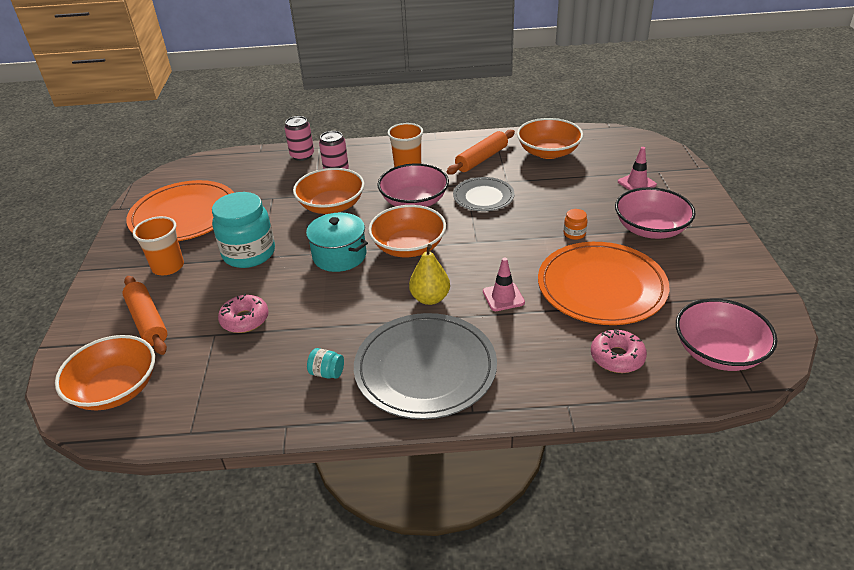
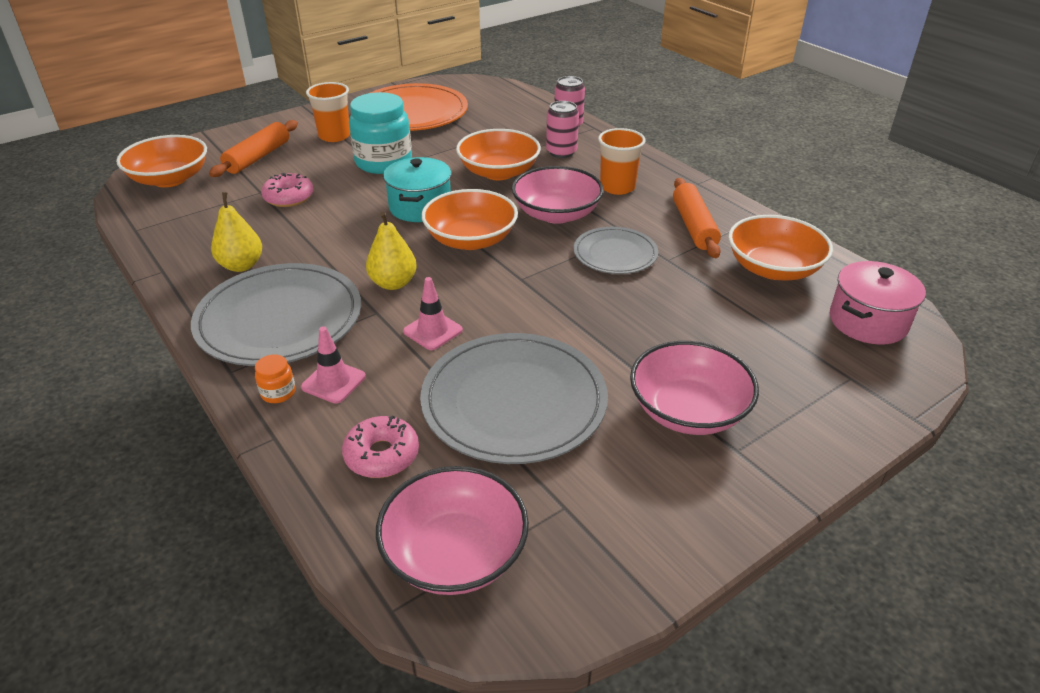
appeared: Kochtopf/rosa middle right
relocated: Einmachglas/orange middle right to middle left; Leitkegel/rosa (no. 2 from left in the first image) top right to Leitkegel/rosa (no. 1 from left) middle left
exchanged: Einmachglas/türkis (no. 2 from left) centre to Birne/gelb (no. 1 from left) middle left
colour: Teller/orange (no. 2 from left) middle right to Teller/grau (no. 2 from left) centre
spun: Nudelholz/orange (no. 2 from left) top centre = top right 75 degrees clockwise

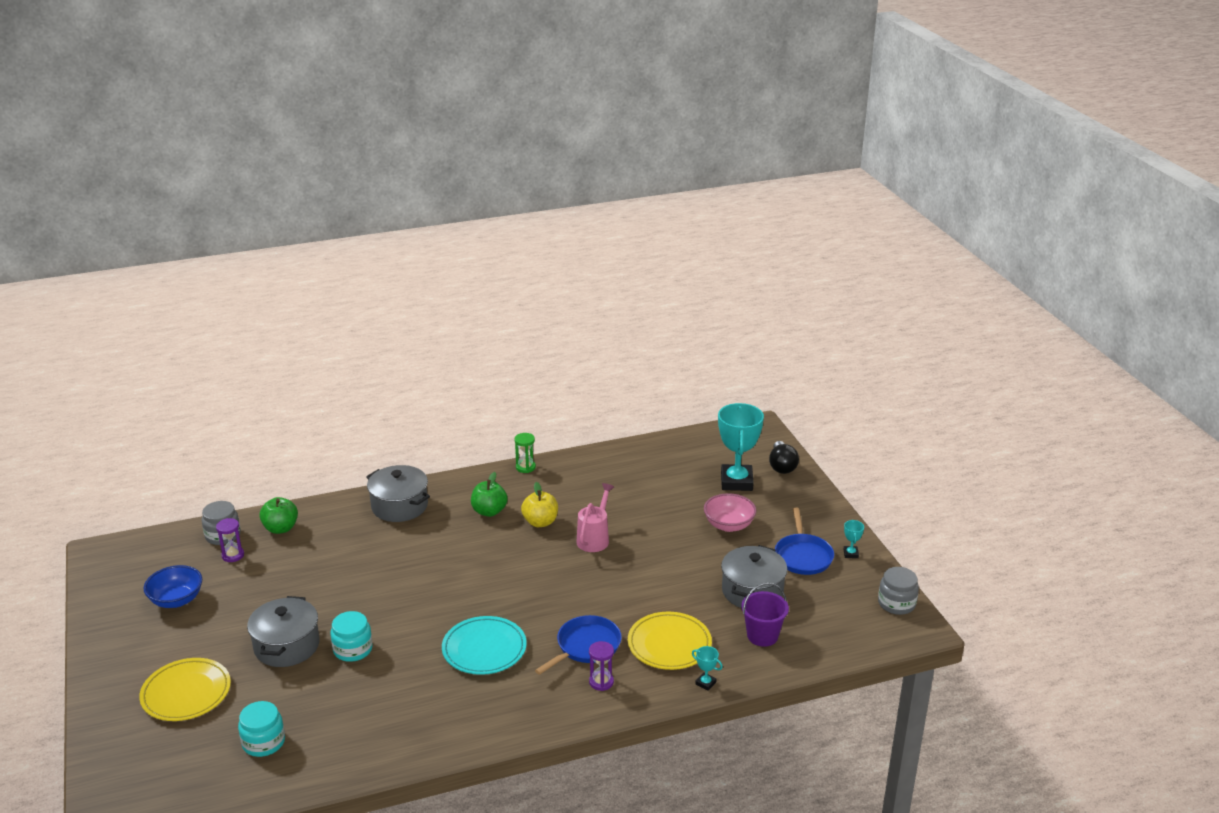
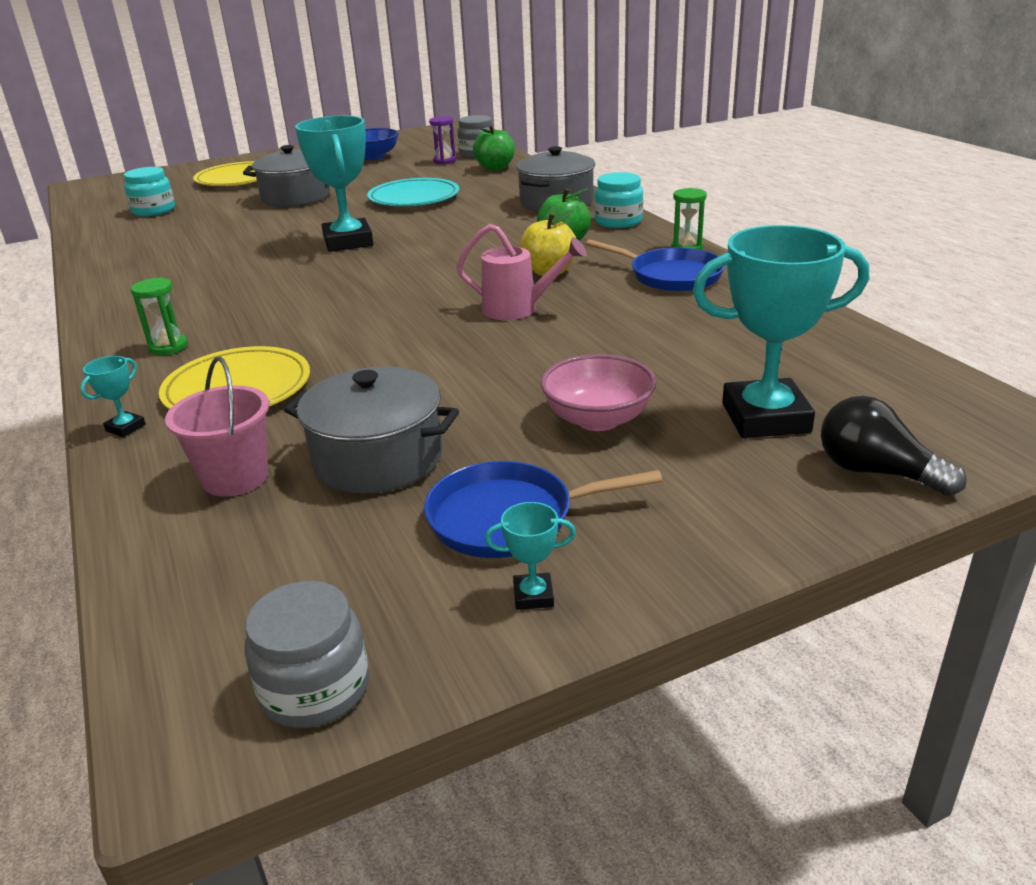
appeared: Pokal/türkis (no. 2 from left) top left
relocated: Einmachglas/türkis (no. 2 from left) bottom left to top centre; Teller/türkis bottom centre to top centre; Pfanne/blau (no. 1 from left in the first image) bottom centre to Pfanne/blau (no. 2 from left) top centre
colour: Sanduhr/lila (no. 2 from left) bottom centre to Sanduhr/grün (no. 1 from left) middle left; Eimer/lila bottom centre to Eimer/rosa middle left
spun: Glühbirne/schwarz centre = middle right 45 degrees clockwise

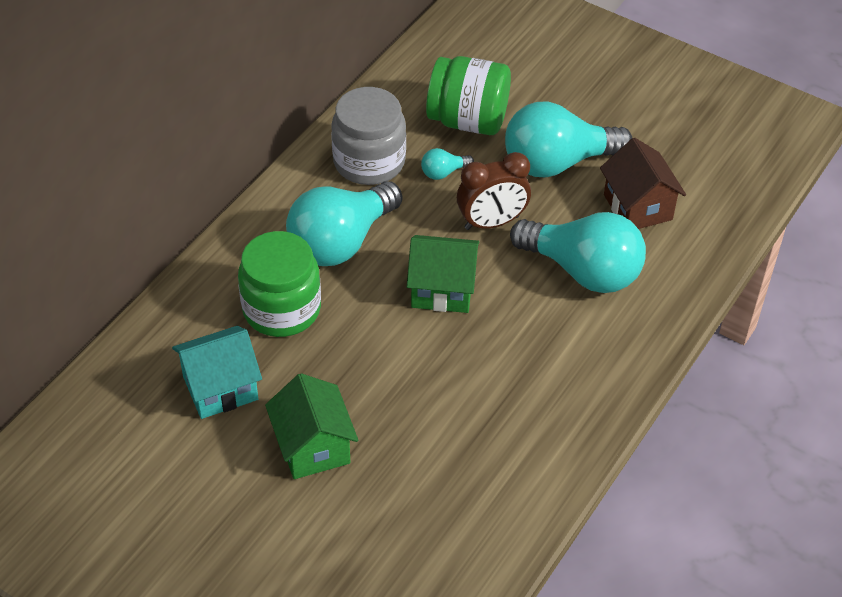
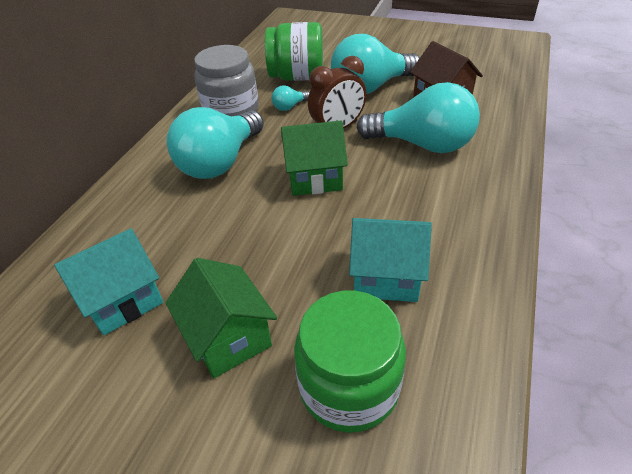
appeared: Haus/türkis (no. 2 from left) centre
relocated: Einmachglas/grün (no. 1 from left in the first image) middle left to Einmachglas/grün (no. 2 from left) bottom centre

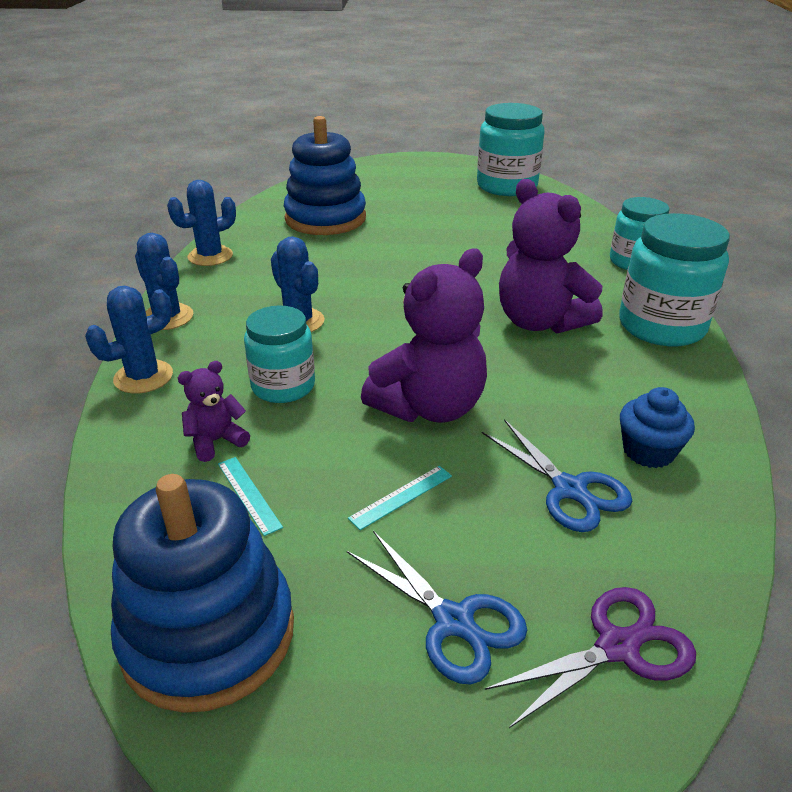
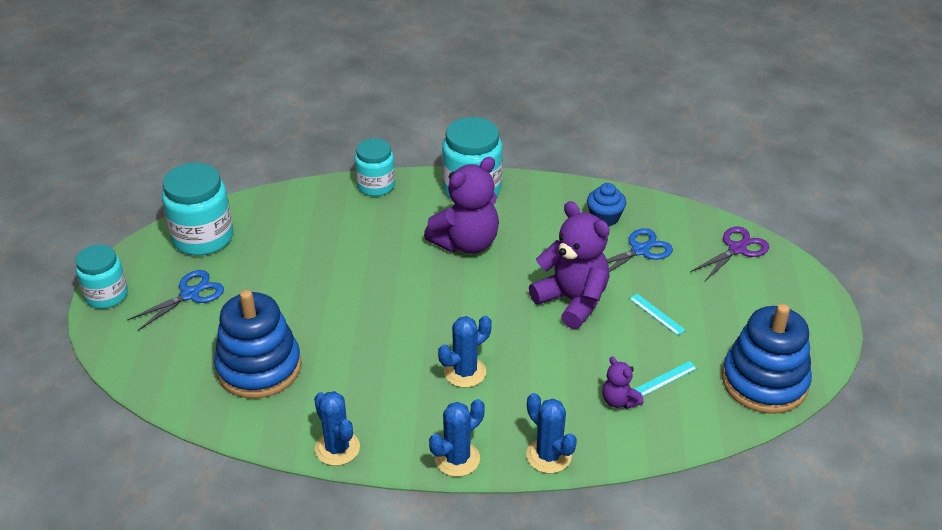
relocated: Einmachglas/türkis (no. 1 from left) centre to middle left; Schere/blau (no. 1 from left) bottom centre to middle left
spun: Schere/lila bottom right = middle right 75 degrees clockwise

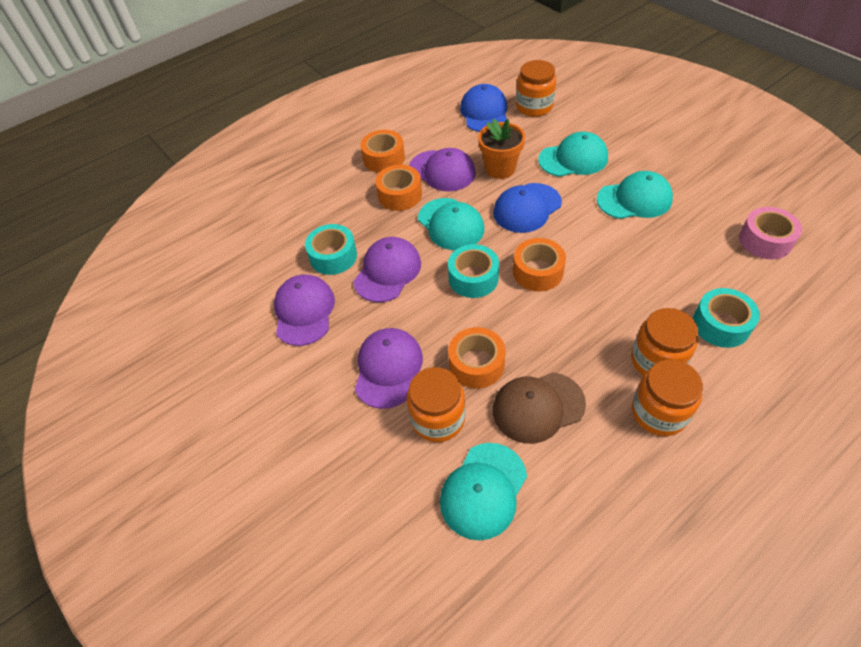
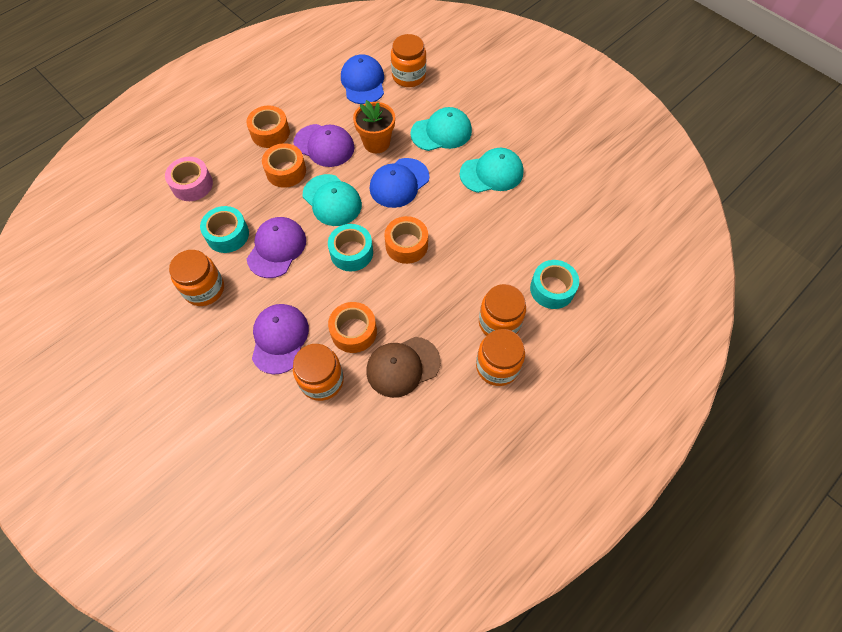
missing: Kappe/türkis (no. 2 from left) bottom centre
relocated: Klebeband/rosa middle right to top left
exchanged: Kappe/lila (no. 1 from left) centre to Einmachglas/orange (no. 1 from left) middle left

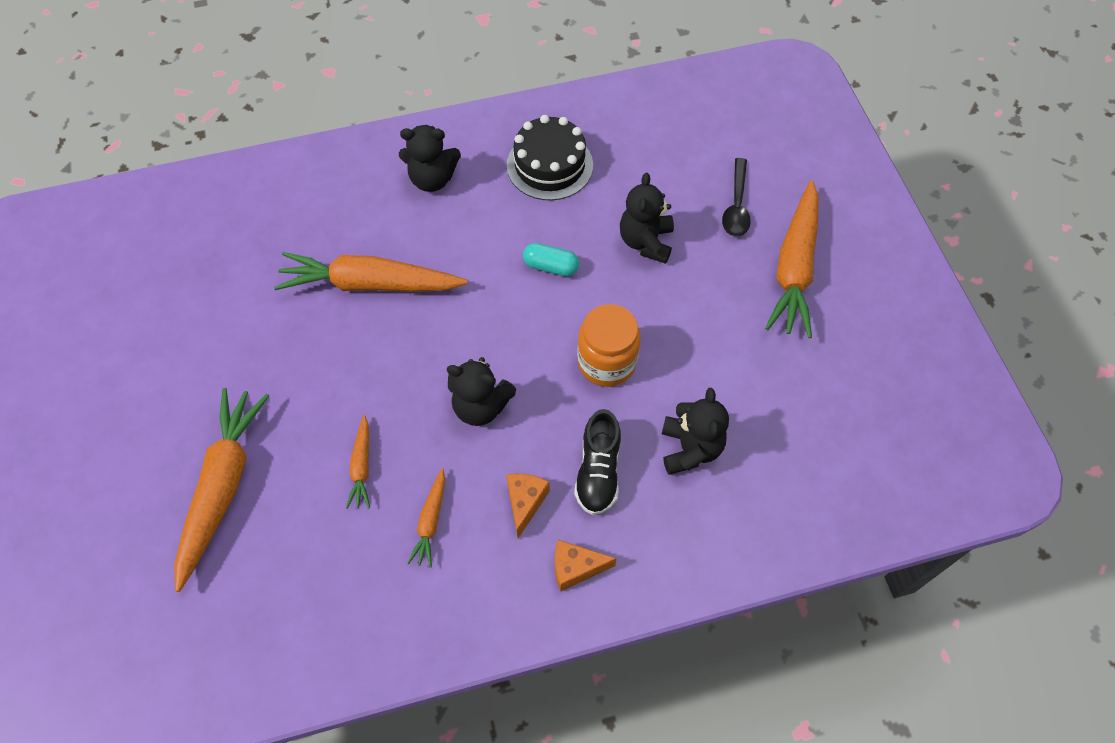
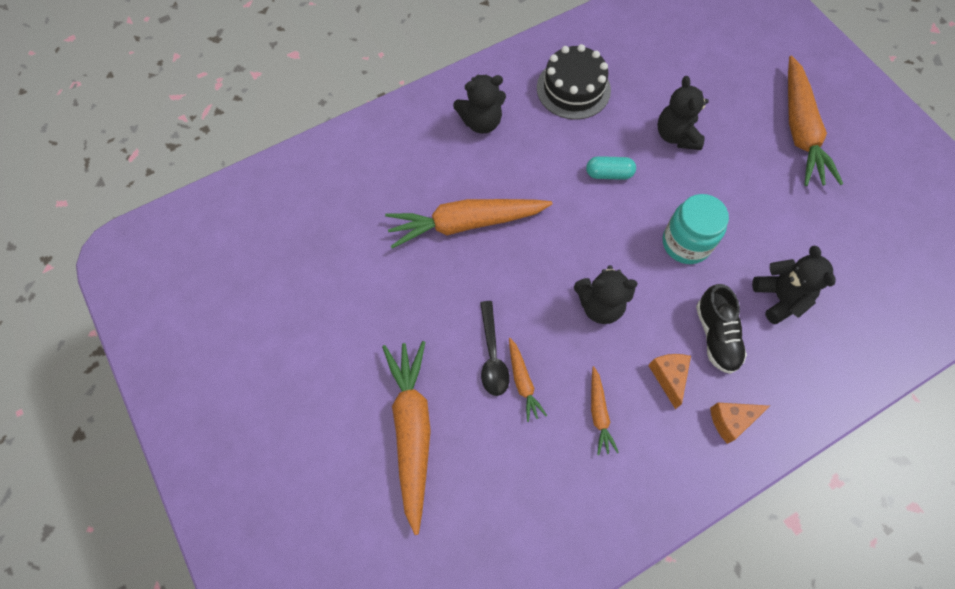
relocated: Löffel/schwarz top centre to centre
colour: Einmachglas/orange centre to Einmachglas/türkis middle right

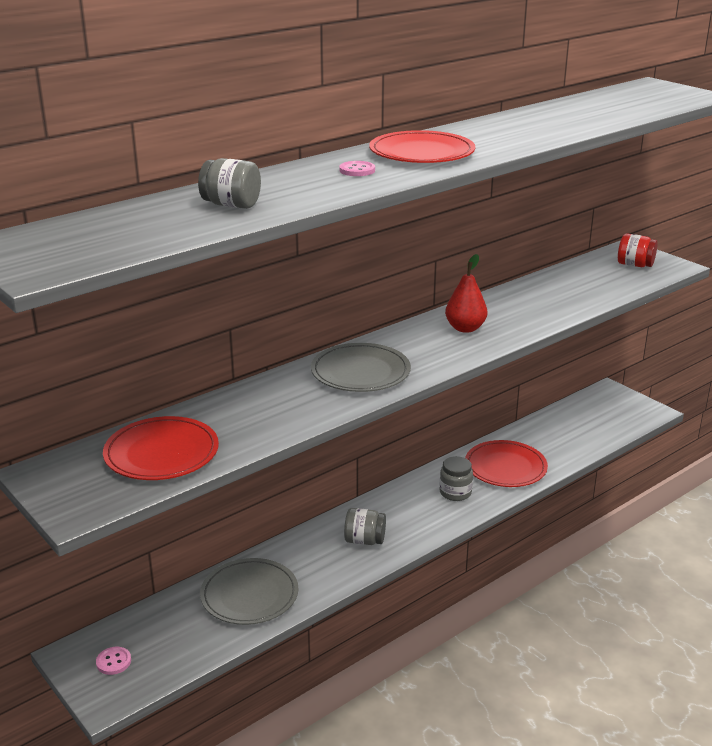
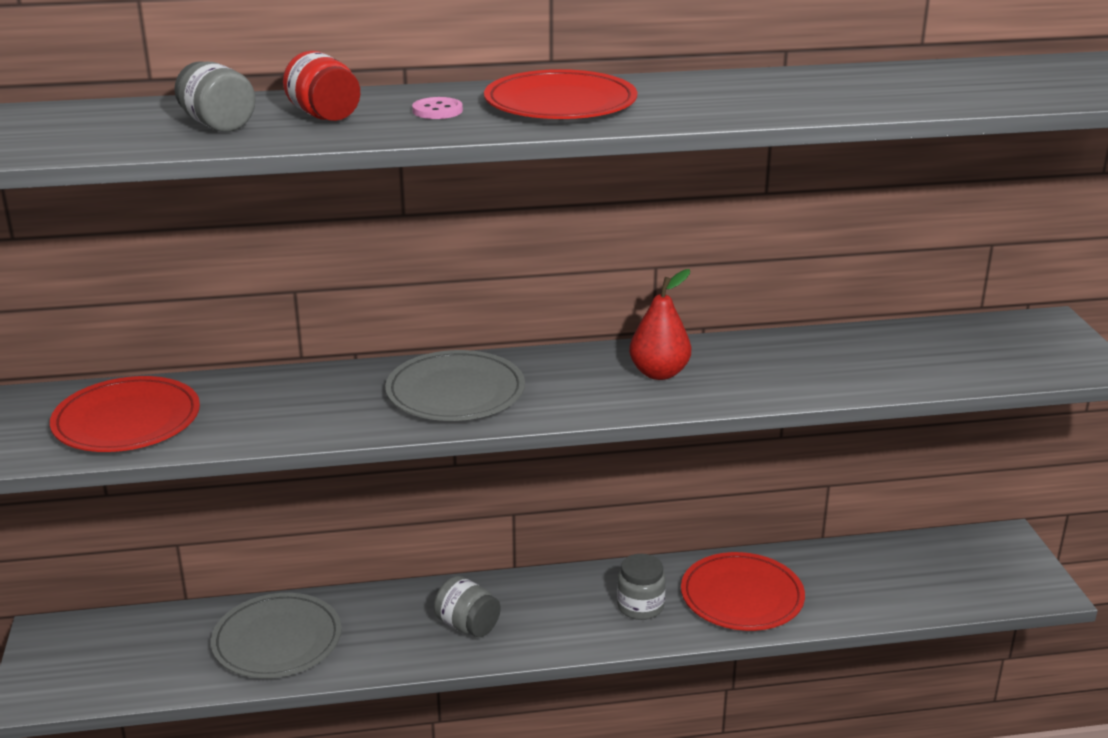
missing: Knopf/rosa (no. 1 from left) bottom left
relocated: Einmachglas/rot middle right to top left

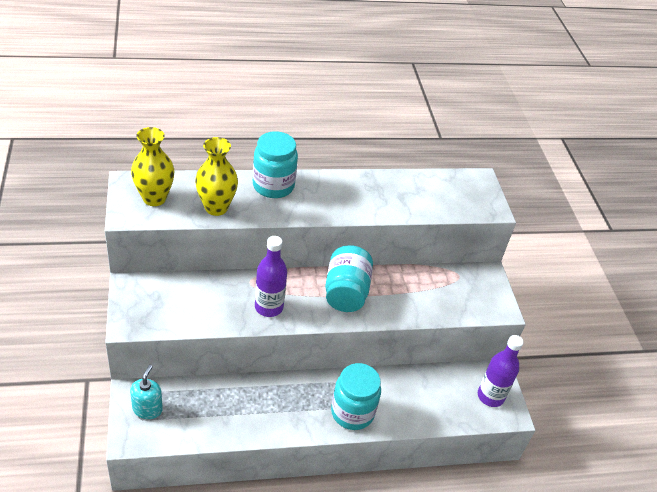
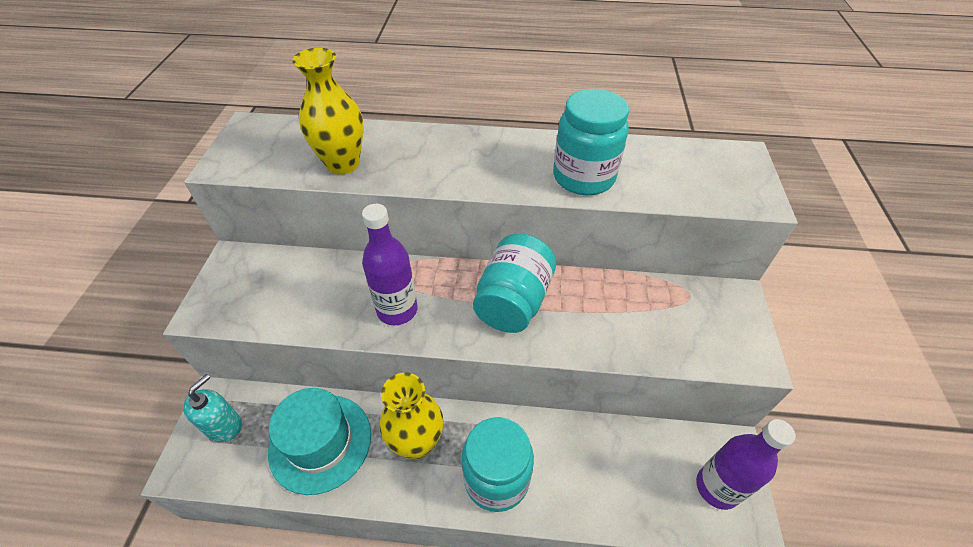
appeared: Hut/türkis bottom left
relocated: Vase/gelb (no. 1 from left in the first image) middle left to Vase/gelb (no. 2 from left) bottom centre; Einmachglas/türkis (no. 1 from left in the first image) centre to Einmachglas/türkis (no. 3 from left) top centre

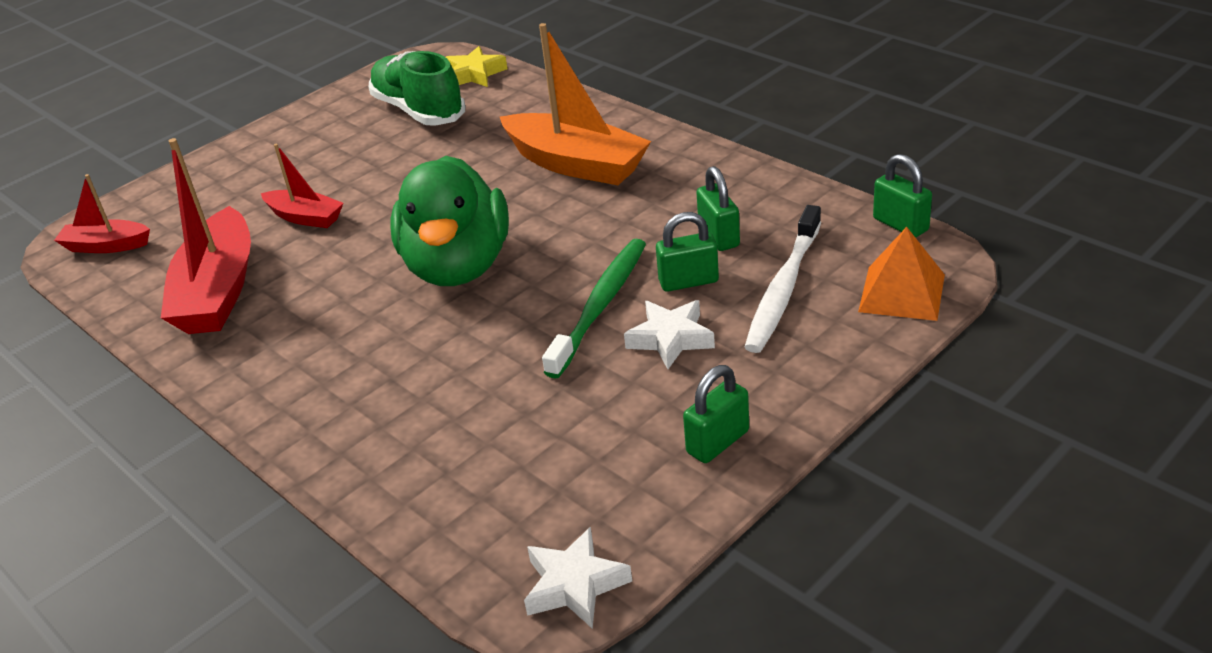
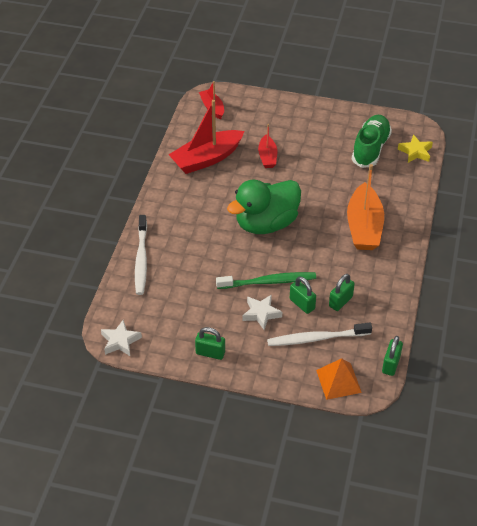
appeared: Zahnbürste/weiß (no. 1 from left) middle left

